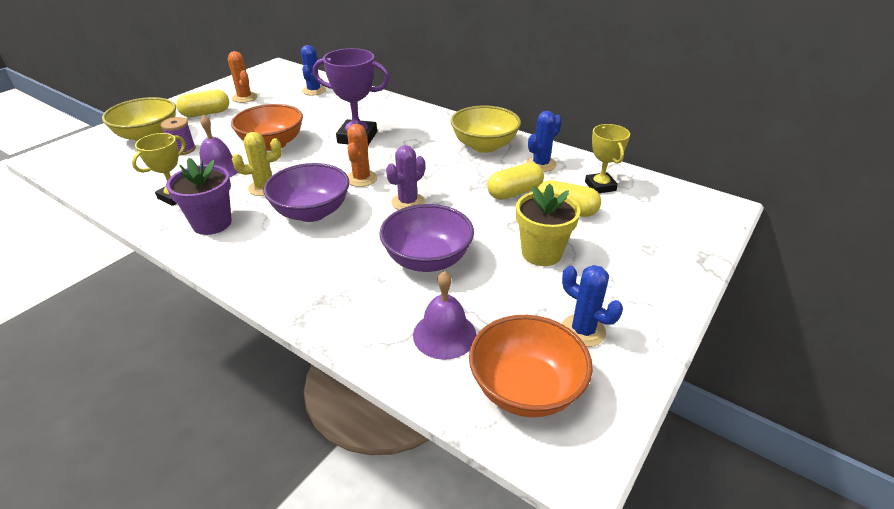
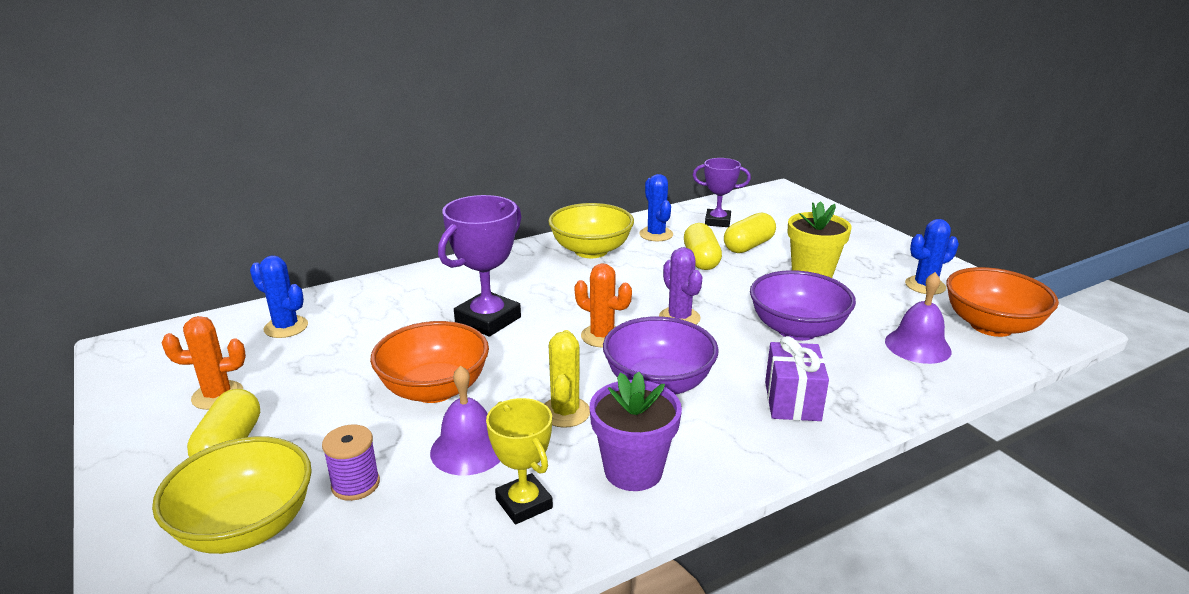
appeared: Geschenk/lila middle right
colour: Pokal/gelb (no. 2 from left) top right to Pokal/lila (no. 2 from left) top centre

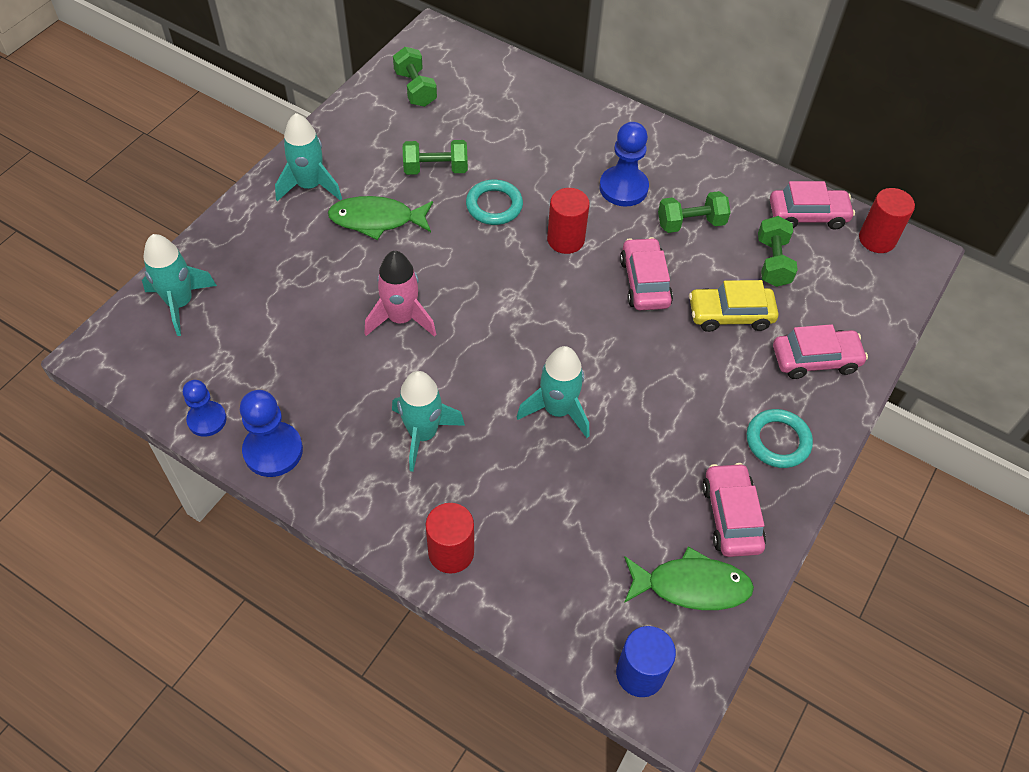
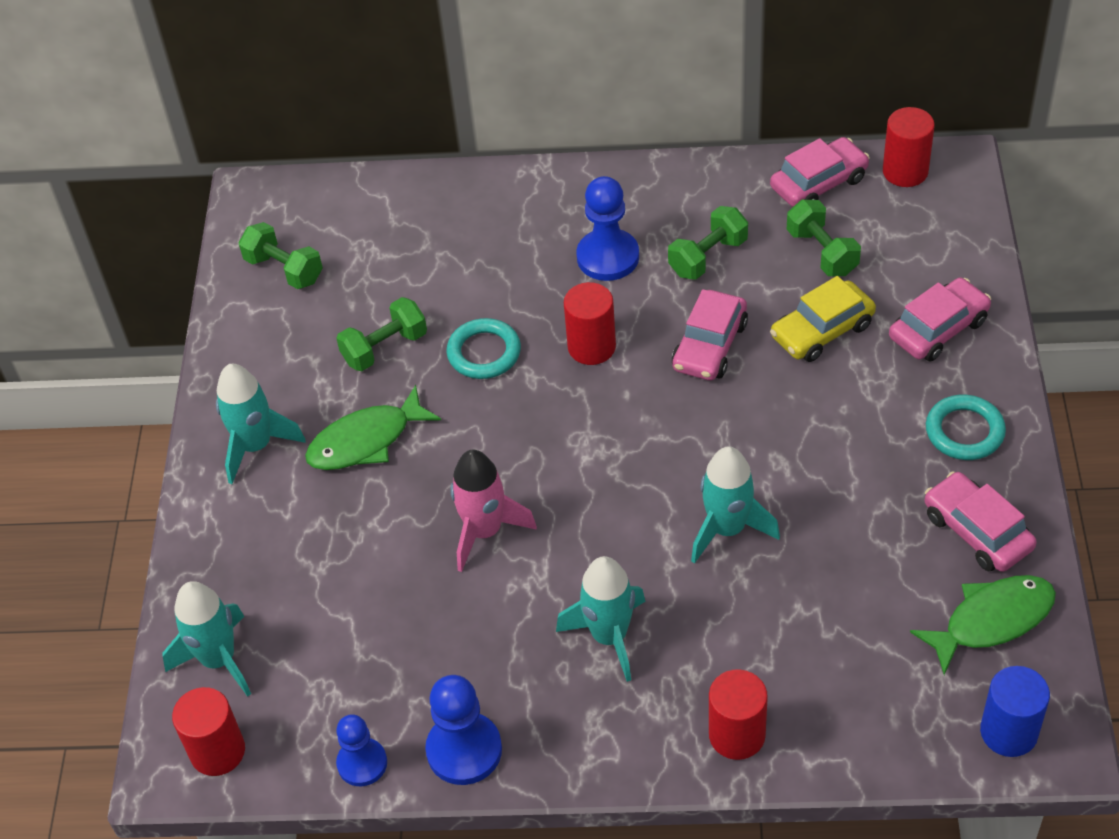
appeared: Vollzylinder/rot (no. 1 from left) bottom left
spun: Auto/rosa (no. 1 from left) centre = centre 120 degrees counterclockwise

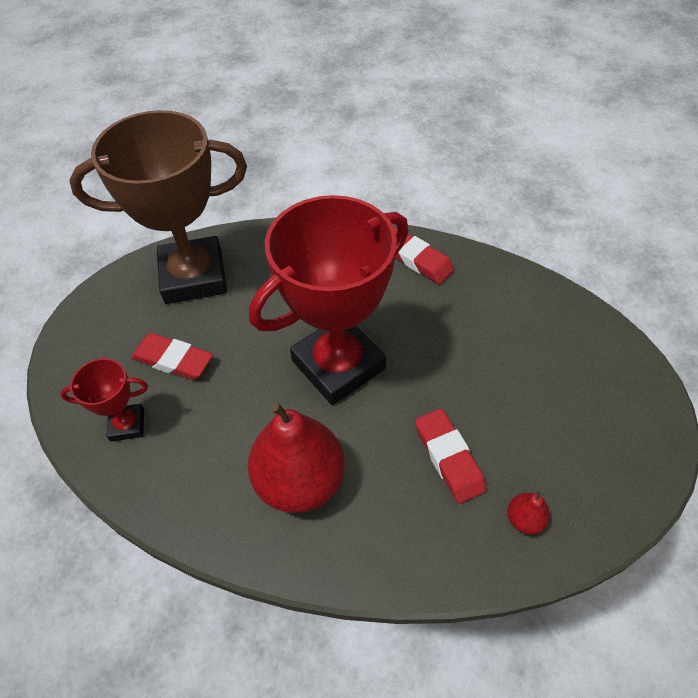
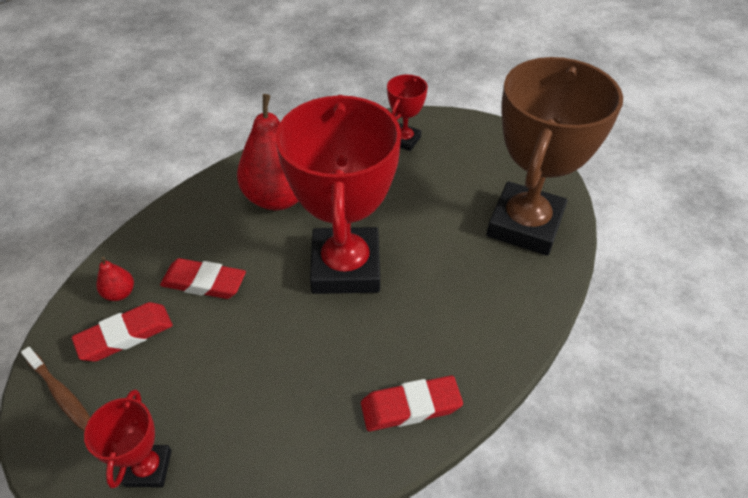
appeared: Zahnbürste/braun bottom left; Pokal/rot (no. 1 from left) bottom left
relocated: Radiergummi/rot (no. 1 from left) middle left to bottom left

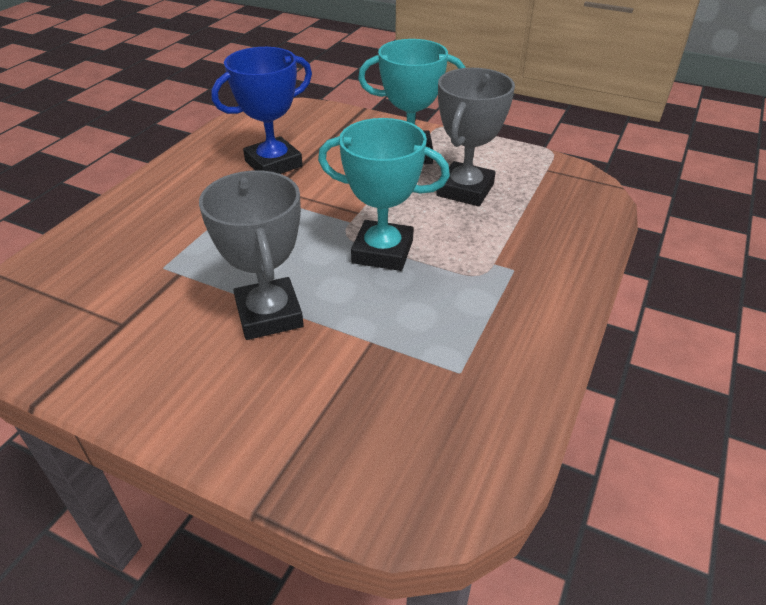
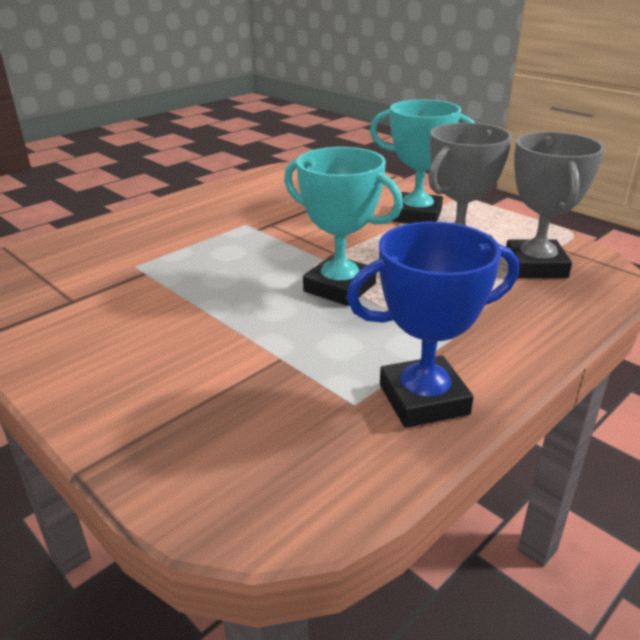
relocated: Pokal/grau (no. 1 from left in the first image) middle left to Pokal/grau (no. 2 from left) top right; Pokal/blau top centre to middle right

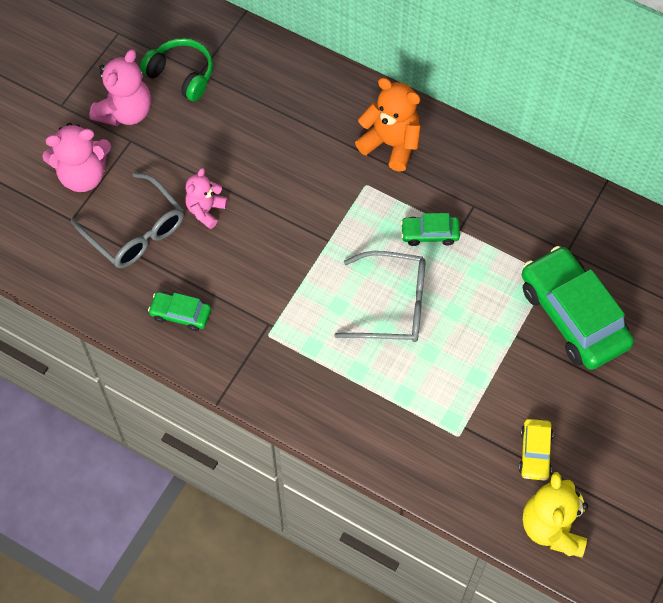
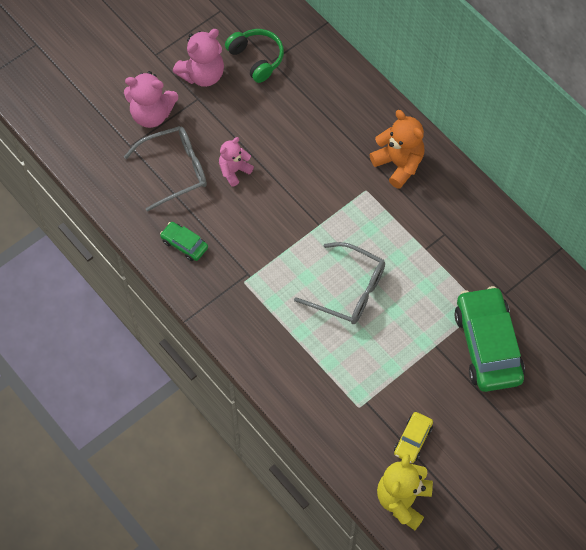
missing: Auto/grün (no. 2 from left) centre
spun: Brille/grau (no. 1 from left) middle left = top left 90 degrees counterclockwise

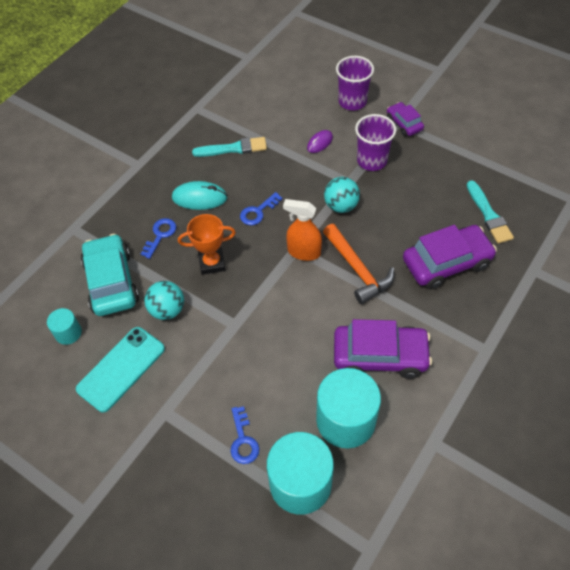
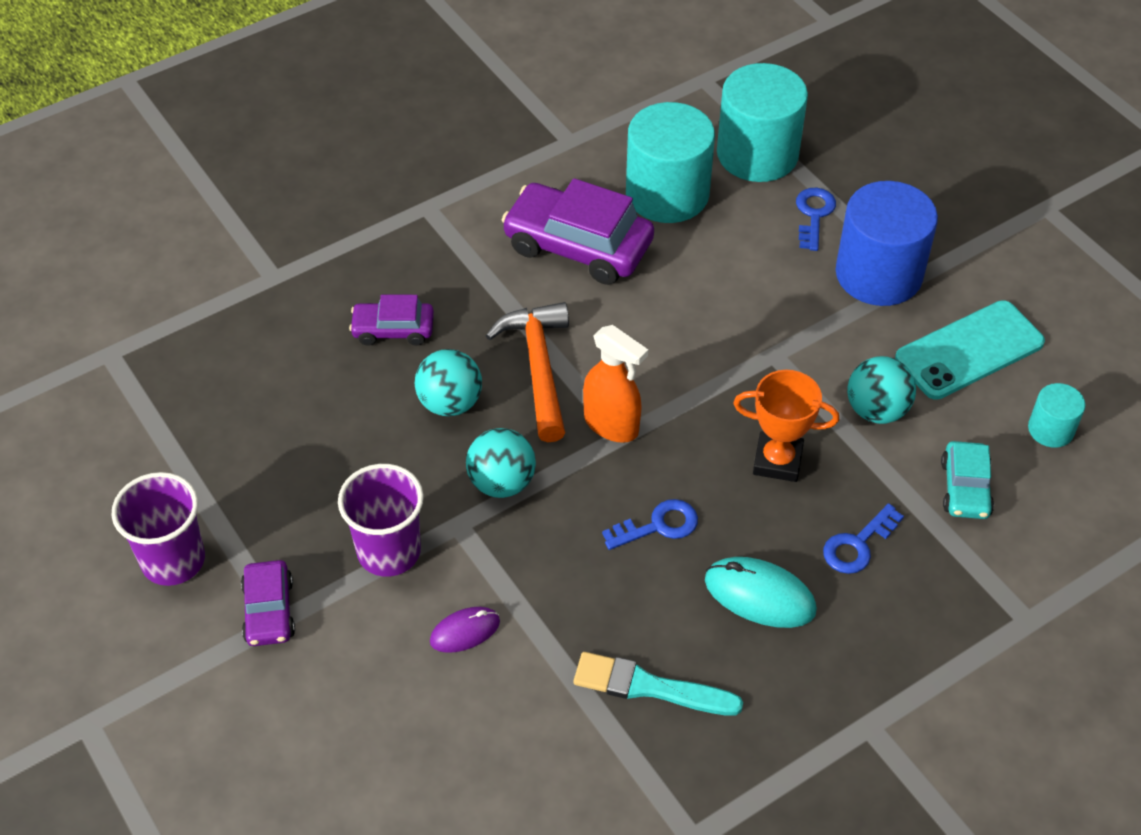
missing: Pinsel/türkis (no. 2 from left) middle right
appeared: Ball/türkis (no. 1 from left) centre; Vollzylinder/blau top right
relocated: Becher/lila (no. 1 from left) top centre to middle left
size: Auto/türkis middle left = middle right x0.55; Auto/lila (no. 3 from left in the first image) middle right = centre x0.55

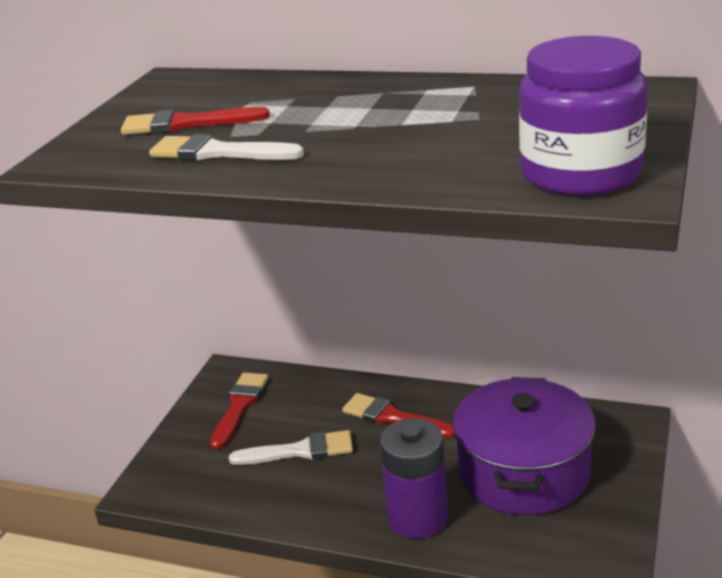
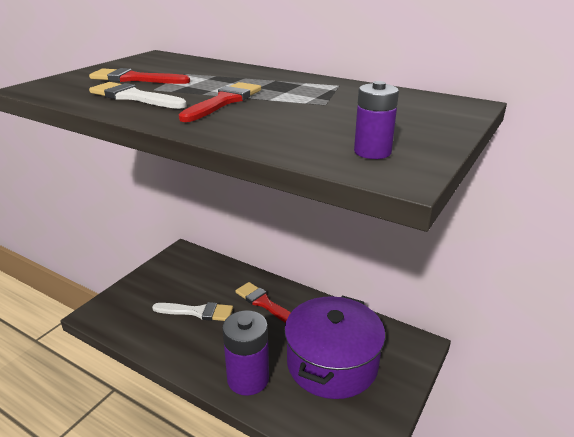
relocated: Pinsel/rot (no. 2 from left) bottom left to top centre
exchanged: Einmachglas/lila top right to Batterie/lila (no. 2 from left) top centre

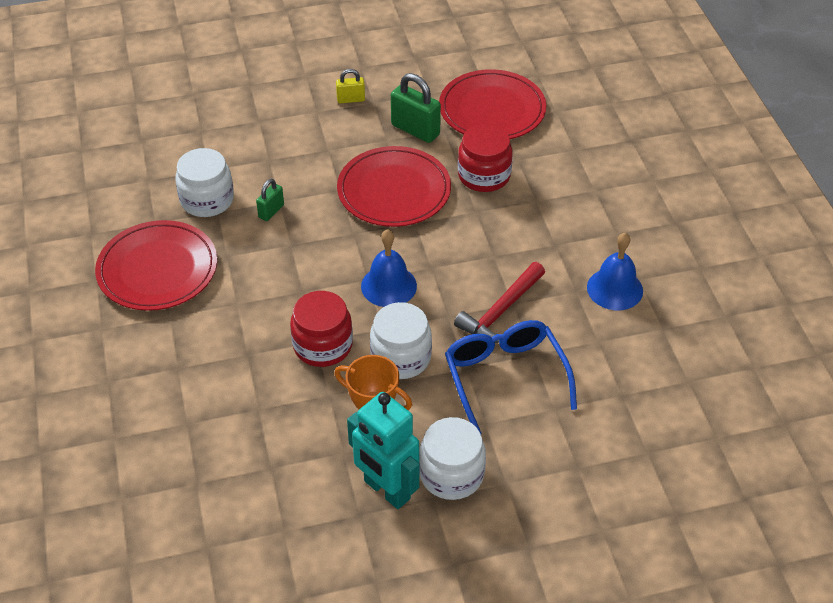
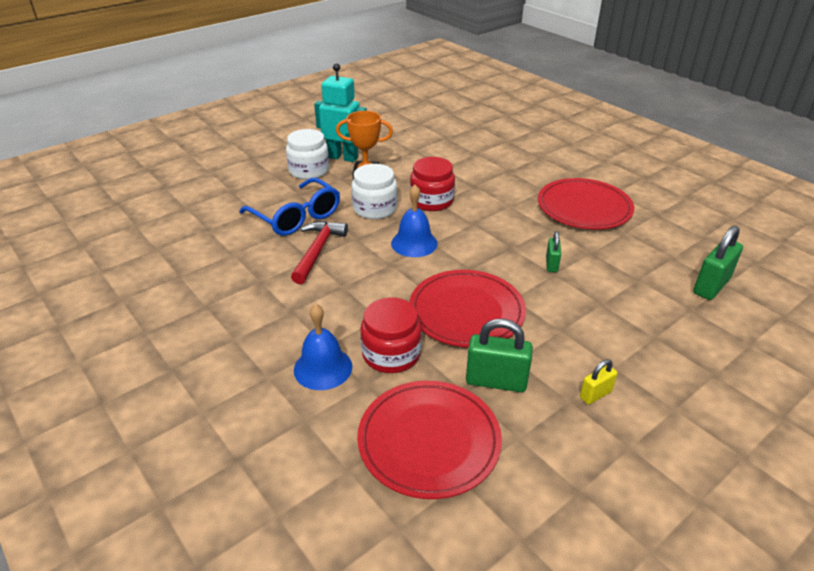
missing: Einmachglas/weiß (no. 1 from left) top left
appeared: Vorhängeschloss/grün (no. 3 from left) middle right
relocated: Glocke/blau (no. 2 from left in the first image) middle right to Glocke/blau (no. 1 from left) centre

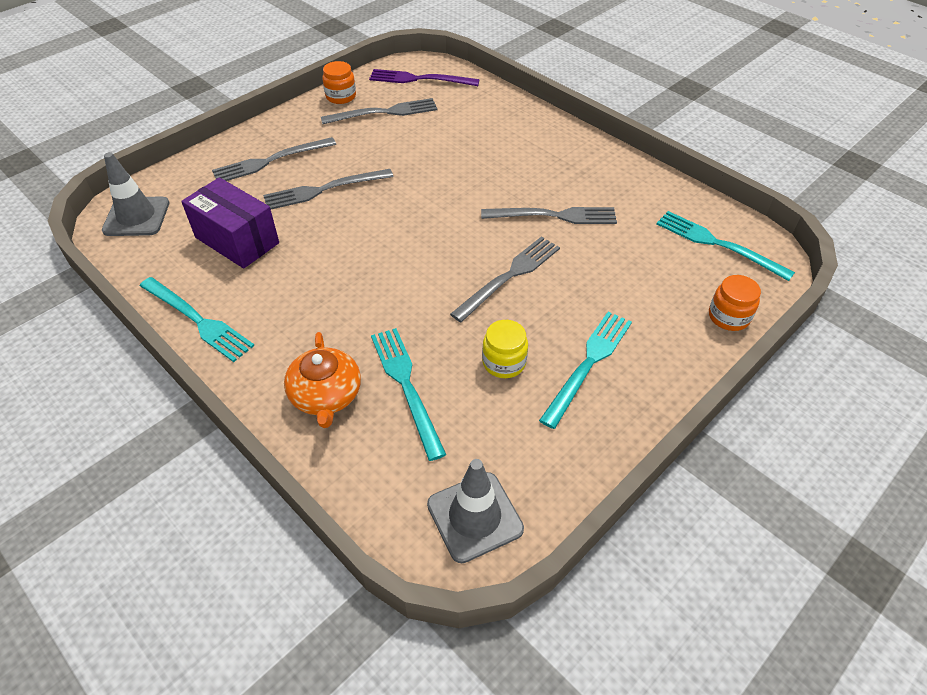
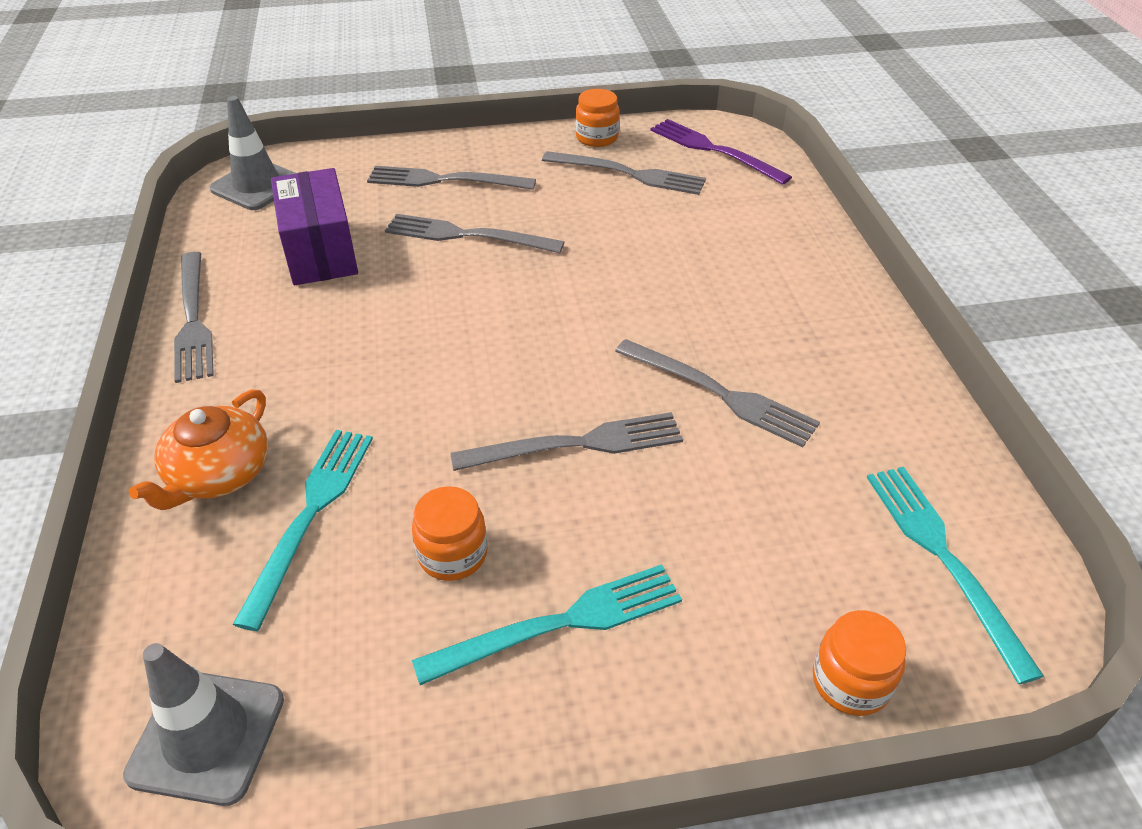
colour: Gabel/türkis (no. 1 from left) middle left to Gabel/grau (no. 1 from left) middle left; Einmachglas/gelb centre to Einmachglas/orange (no. 1 from left) centre

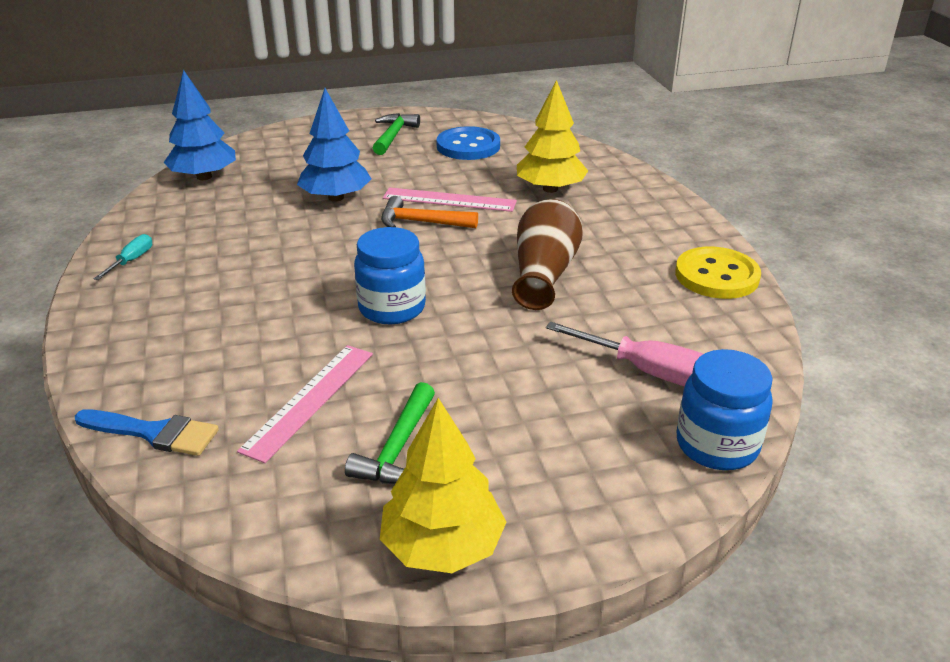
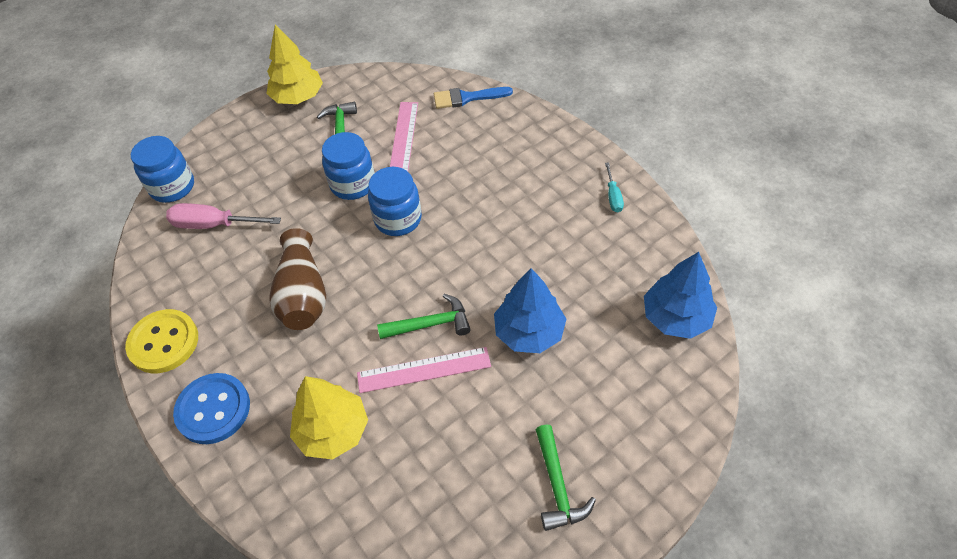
appeared: Einmachglas/blau (no. 2 from left) top centre
relocated: Knopf/blau top centre to bottom left
colour: Hammer/orange top centre to Hammer/grün (no. 2 from left) centre

